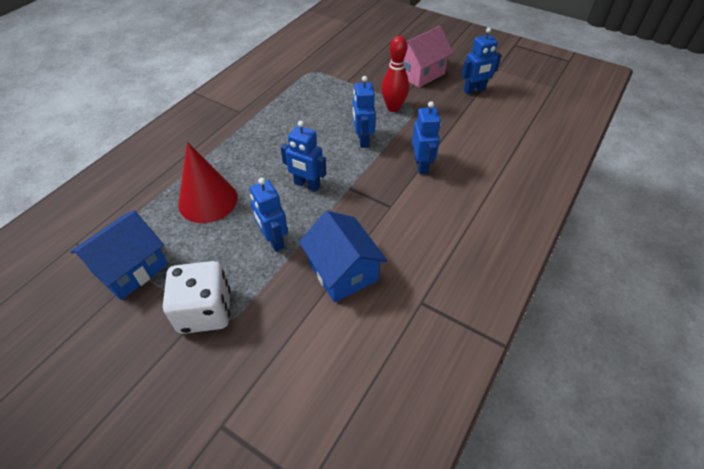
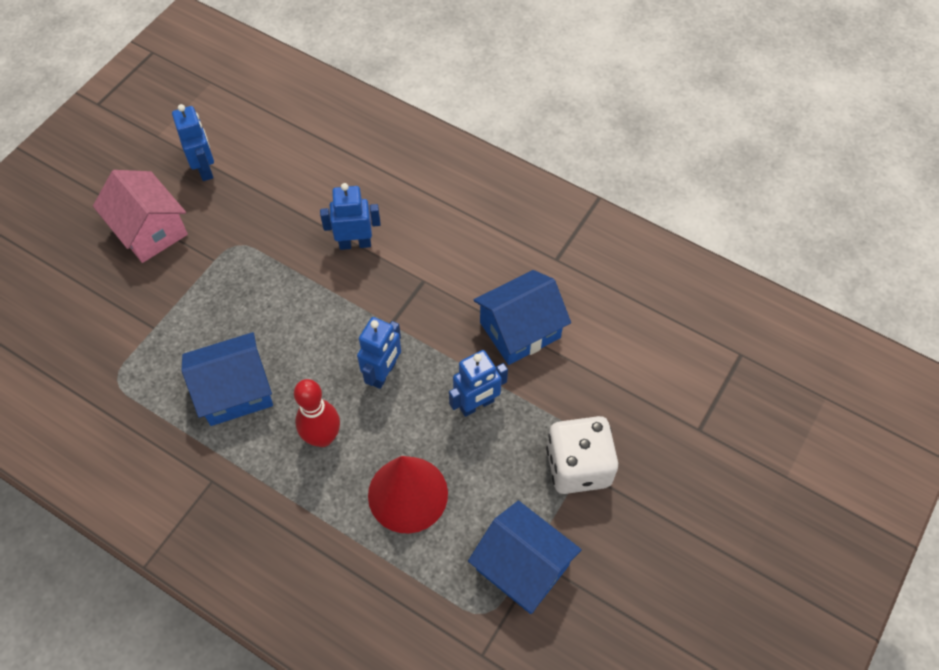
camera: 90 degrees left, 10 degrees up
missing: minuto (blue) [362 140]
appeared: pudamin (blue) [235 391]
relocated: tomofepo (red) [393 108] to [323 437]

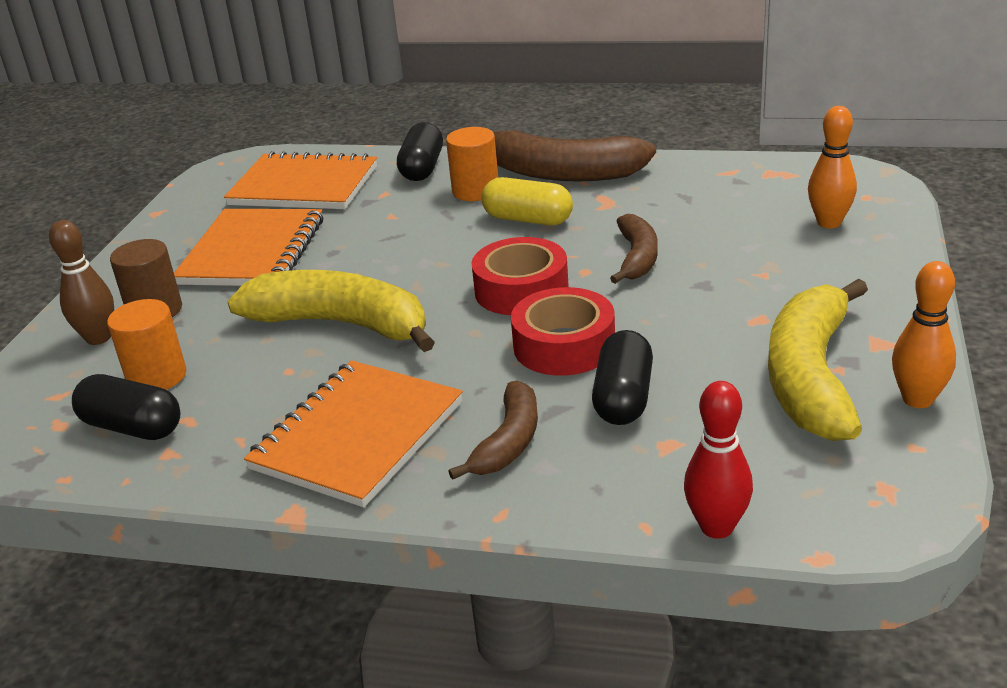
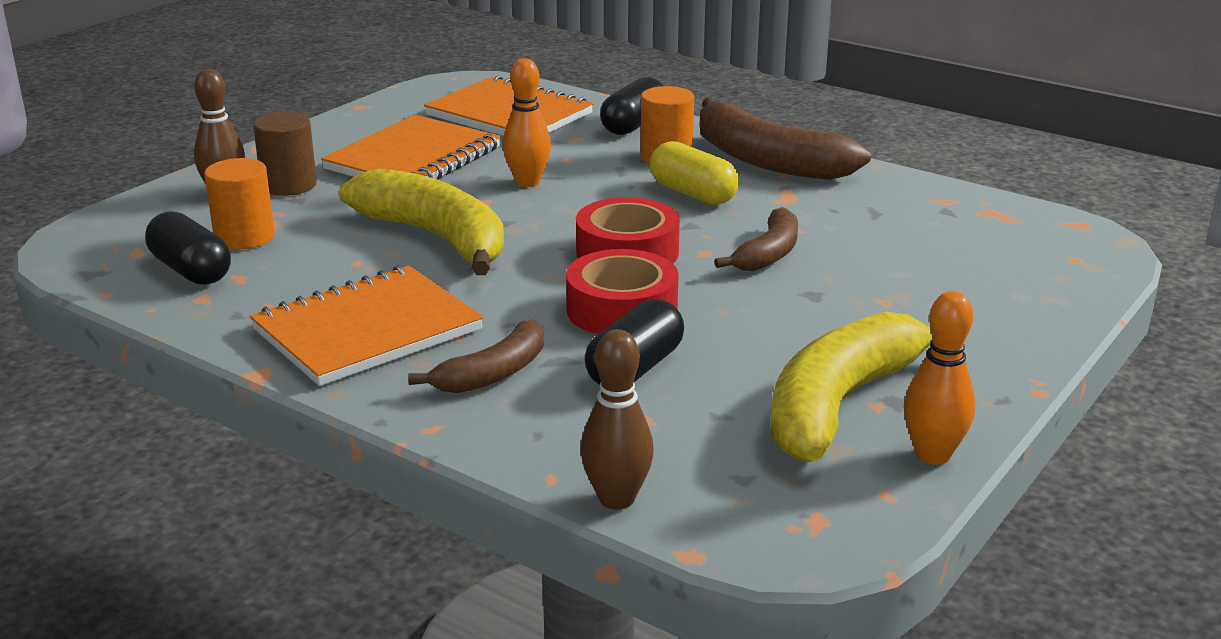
camera: 20 degrees right, 5 degrees down
relocated: tomofepo (orange) [829 223] to [527 182]
colour: tomofepo (red) [717 527] to tomofepo (brown) [616 499]

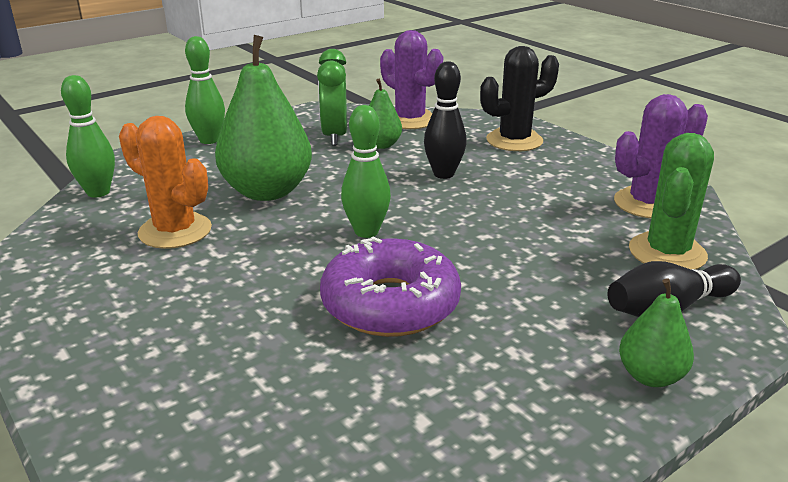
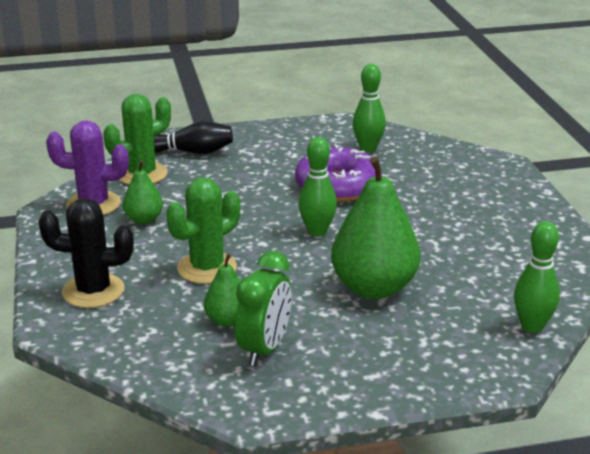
camera: 155 degrees left, 0 degrees up
missing: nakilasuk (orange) [175 231]; nakilasuk (purple) [410 120]
relocated: tomofepo (green) [209 140] to [368 148]; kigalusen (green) [650 376] to [144 219]
exchanged: tomofepo (black) [443 174] to nakilasuk (green) [207 268]

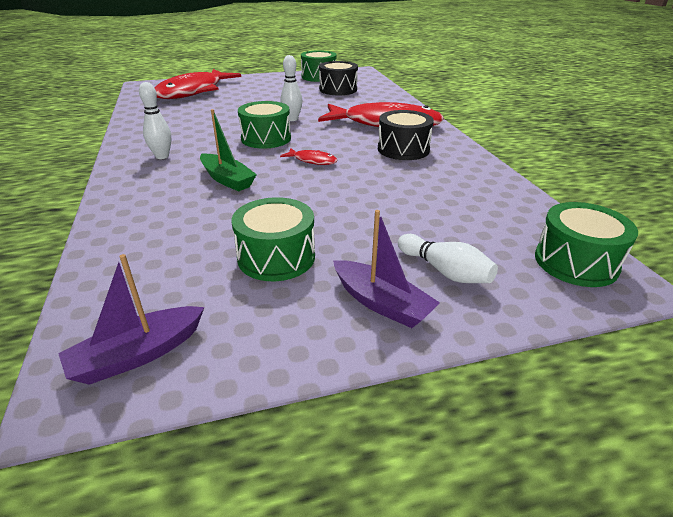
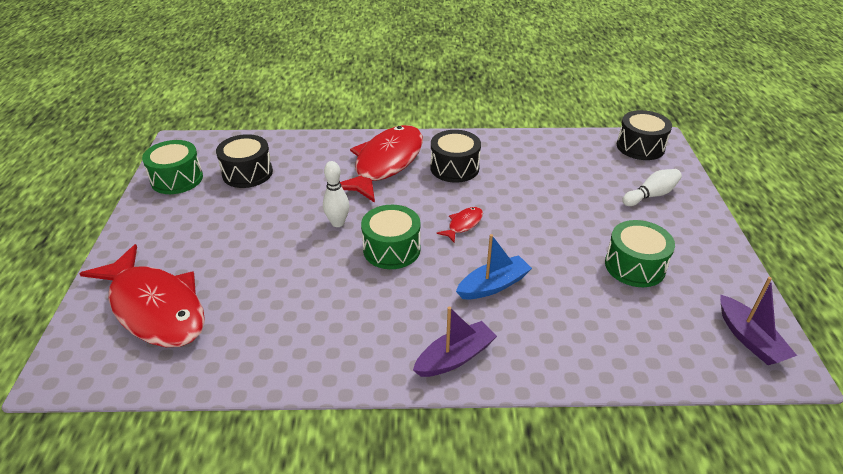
camera: 75 degrees left, 5 degrees up
missing: tomofepo (white) [162 156]
relocated: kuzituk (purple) [382 303] to [455 357]
colour: kuzituk (green) [227 180] to kuzituk (blue) [493 285]; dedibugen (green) [575 262] to dedibugen (black) [640 147]

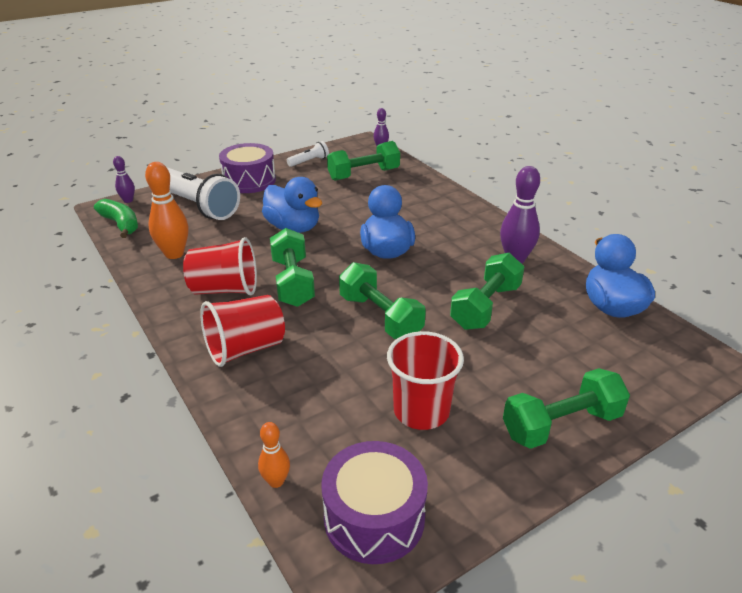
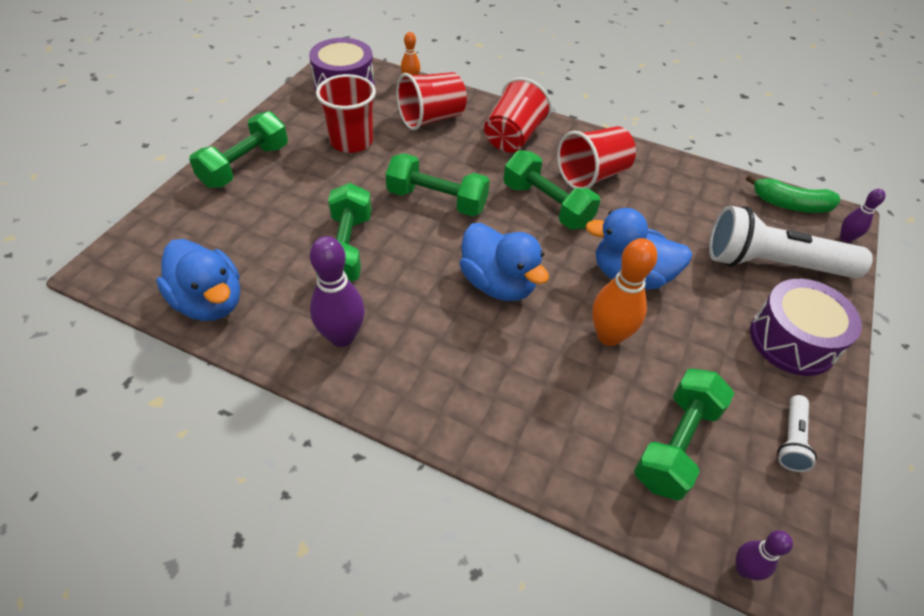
camera: 145 degrees right, 15 degrees up
appeared: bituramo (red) [431 119]
relocated: tomofepo (orange) [174 254] to [609 336]

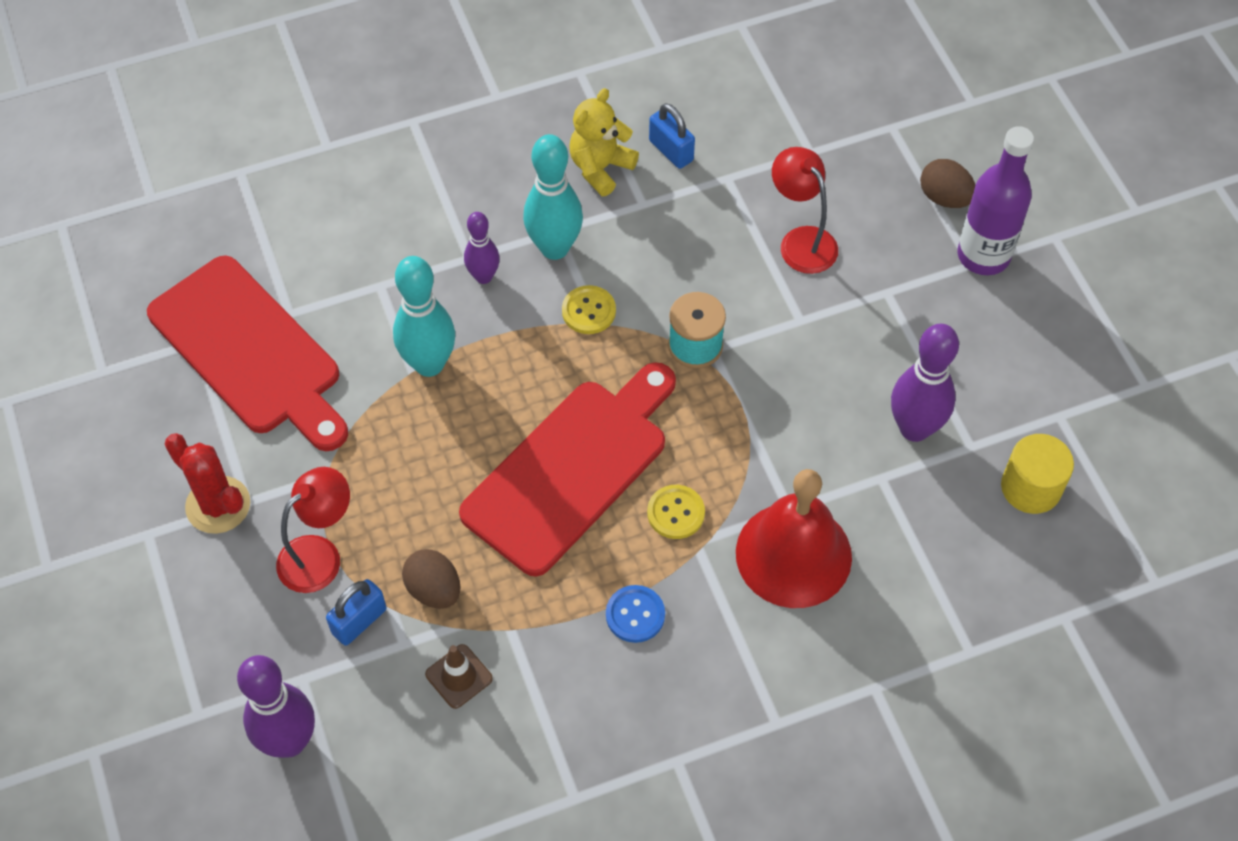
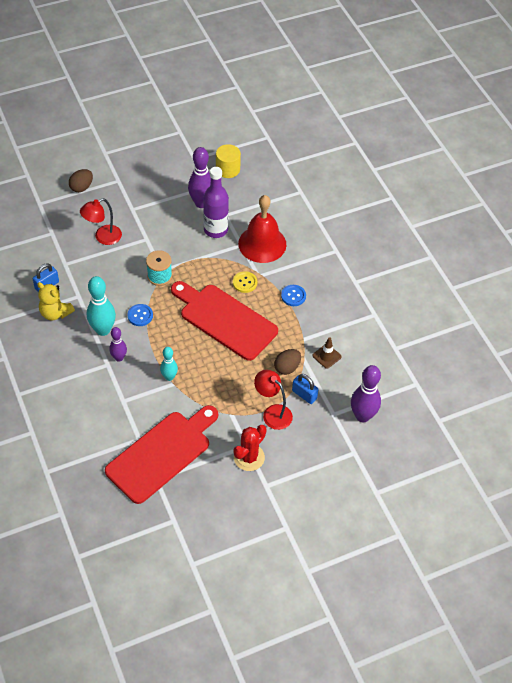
camera: 95 degrees left, 5 degrees down
relocated: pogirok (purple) [983 255] to [216 230]
colour: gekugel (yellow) [588 311] to gekugel (blue) [140 315]
size: tomofepo (turquoise) [429 364] = [169 377] x0.60

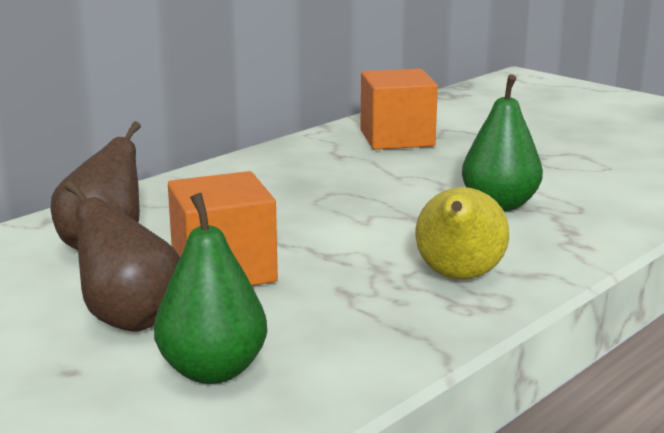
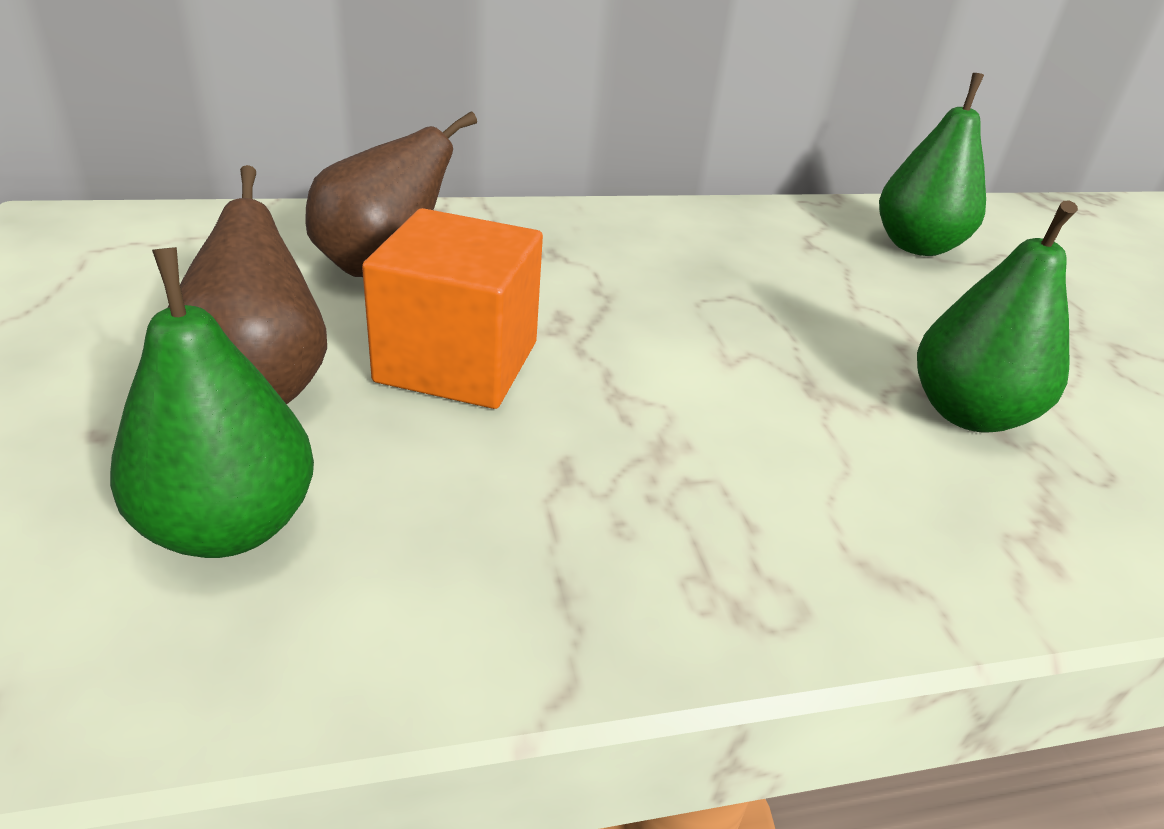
camera: 30 degrees right, 15 degrees up
missing: kigalusen (yellow) [458 277]
exchanged: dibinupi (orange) [397 138] to kigalusen (green) [917 246]

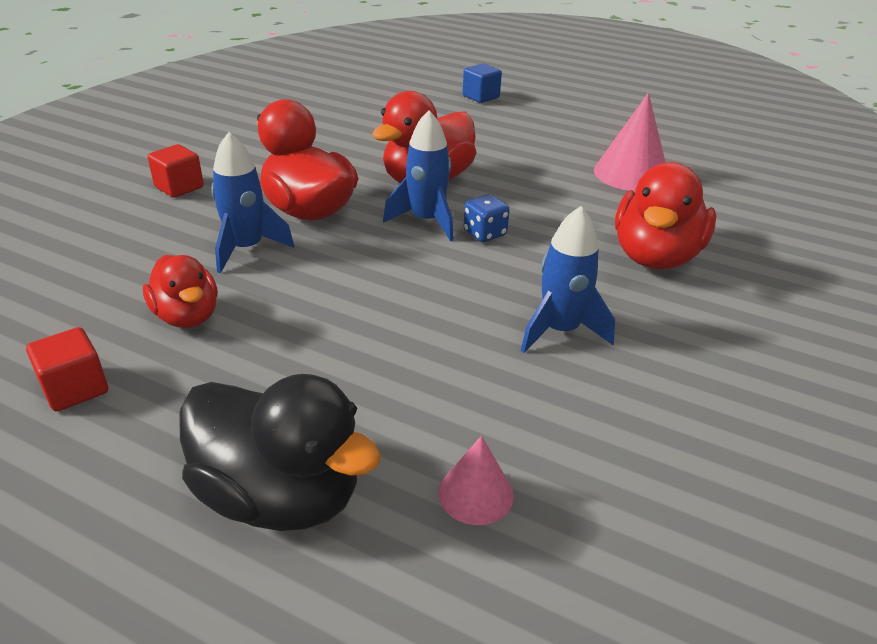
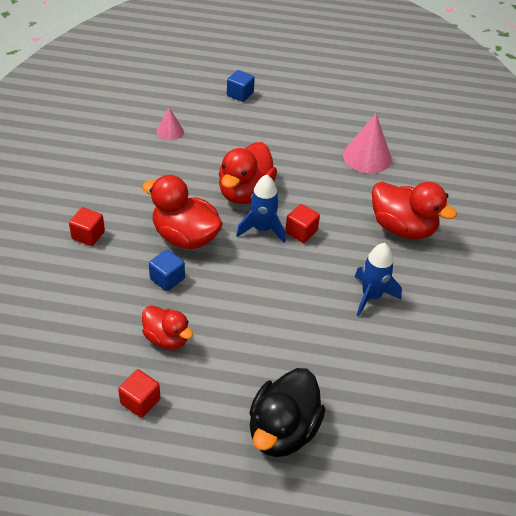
camera: 20 degrees left, 10 degrees up
relocated: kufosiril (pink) [476 494] to [170 131]
exchanged: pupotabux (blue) [246 249] to dibinupi (blue) [167 279]; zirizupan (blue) [484 234] to dibinupi (red) [301 232]
spun: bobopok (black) [280 496] = [282 431] 105 degrees clockwise; bobopok (red) [655 257] = [402 228] 60 degrees counterclockwise

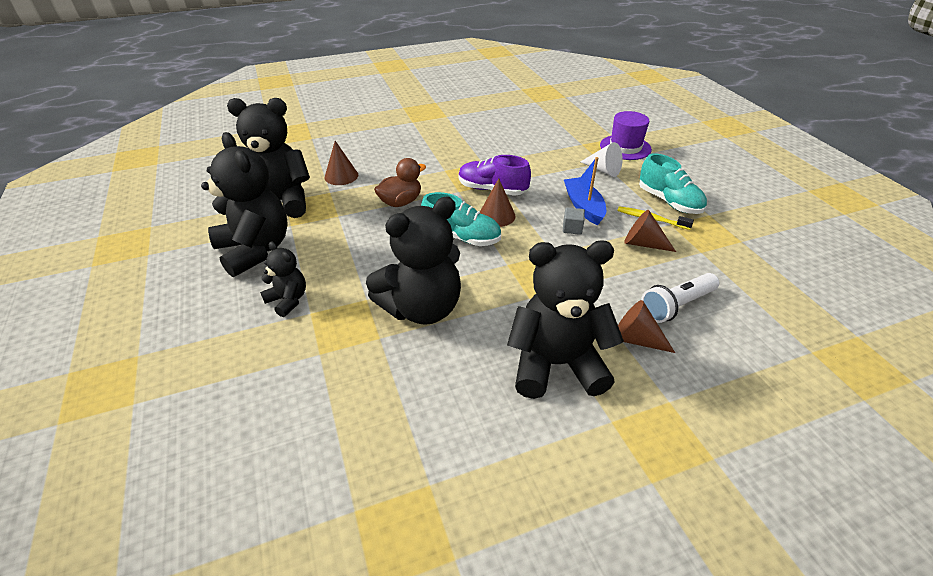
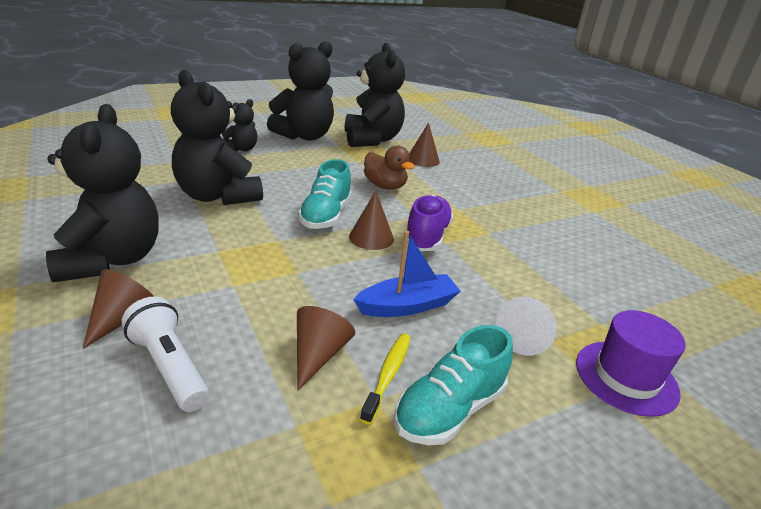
camera: 80 degrees right, 10 degrees down
missing: dibinupi (grey) [572 228]

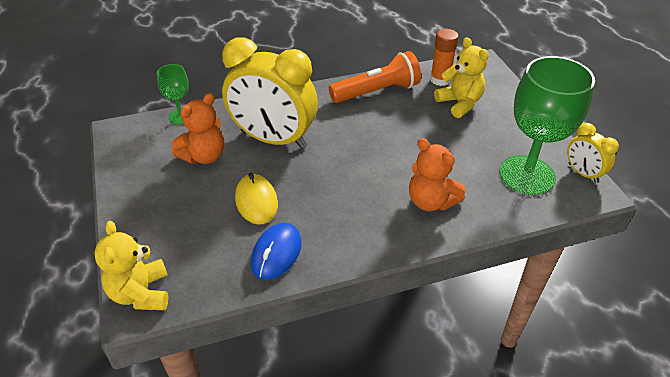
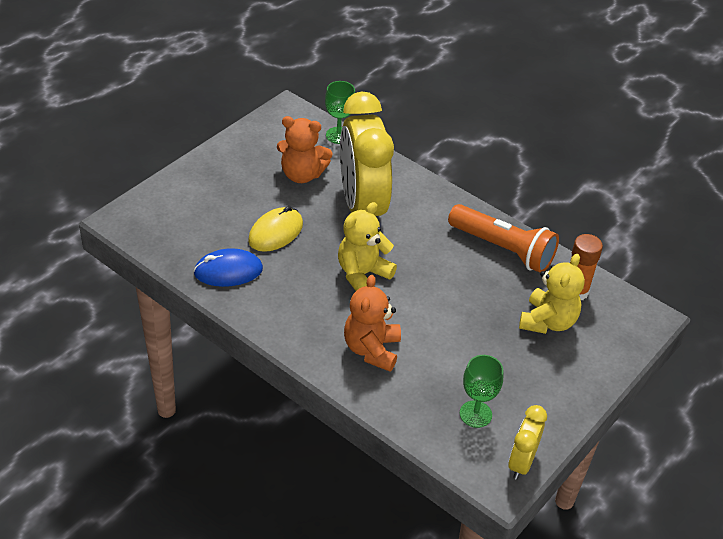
camera: 55 degrees right, 0 degrees up
relocated: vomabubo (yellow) [141 293] to [362 275]
size: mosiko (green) [527 175] = [475 414] x0.49

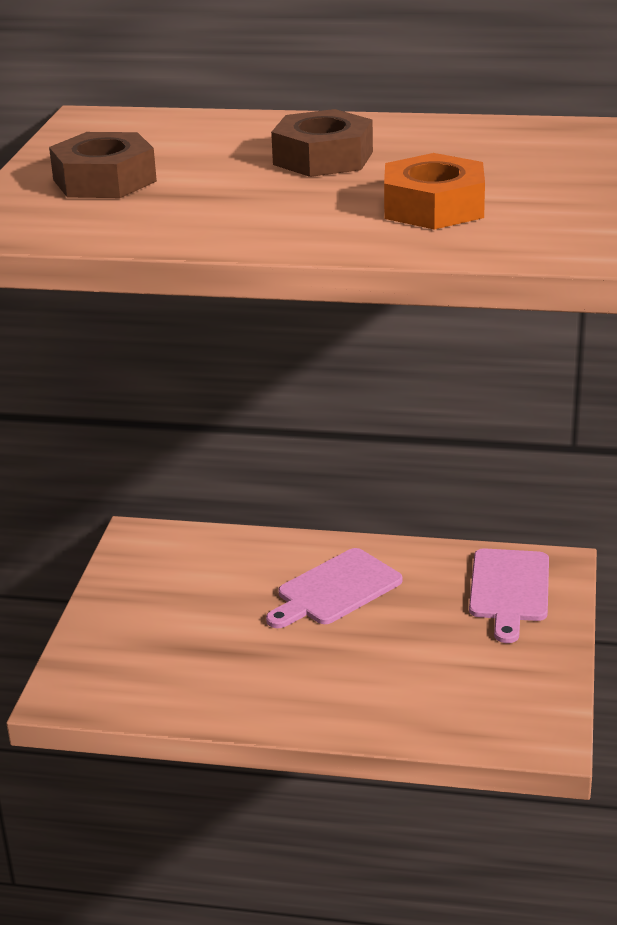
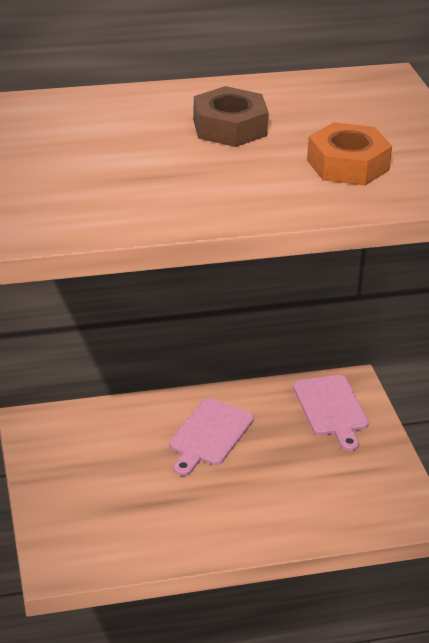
camera: 25 degrees left, 5 degrees up
missing: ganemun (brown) [104 180]

